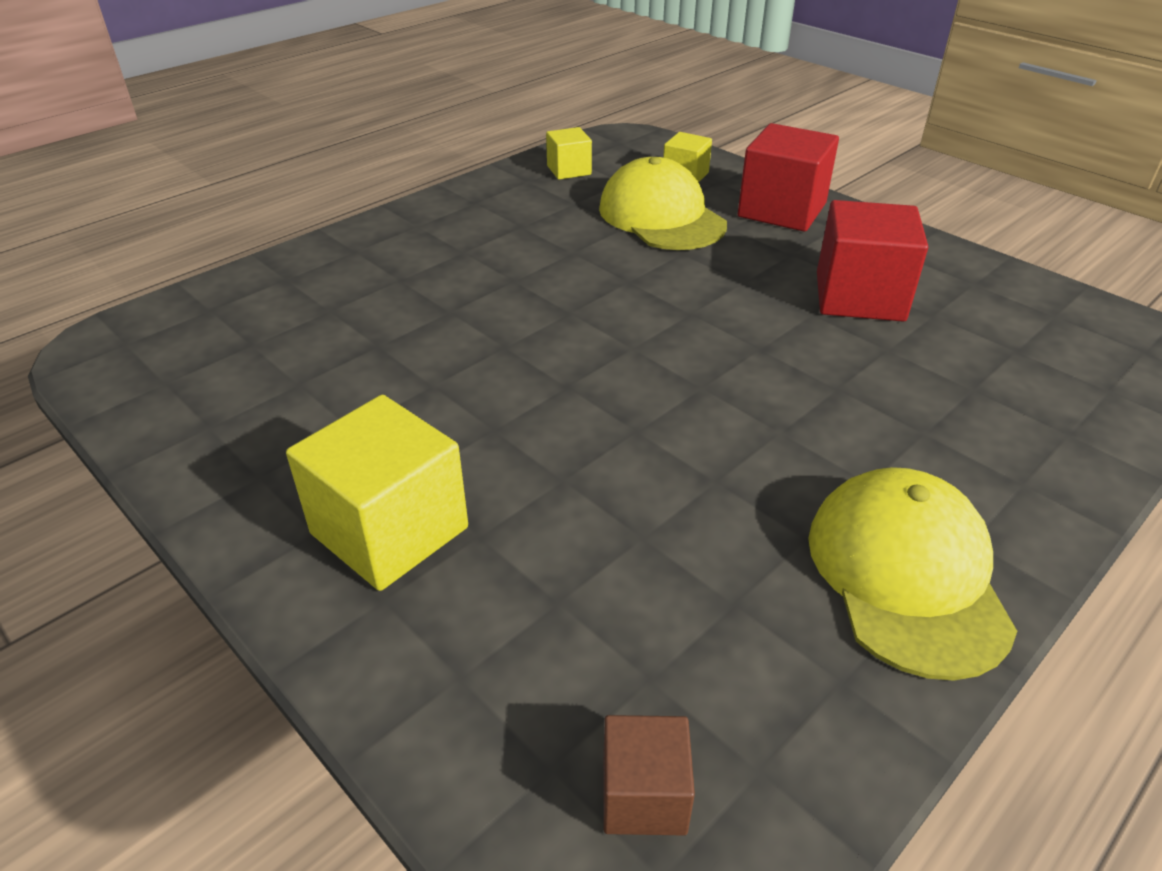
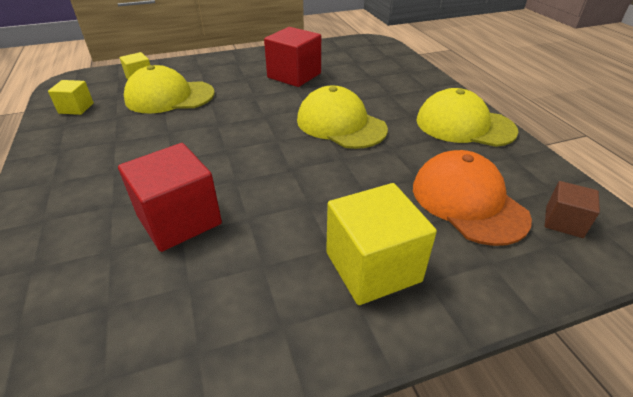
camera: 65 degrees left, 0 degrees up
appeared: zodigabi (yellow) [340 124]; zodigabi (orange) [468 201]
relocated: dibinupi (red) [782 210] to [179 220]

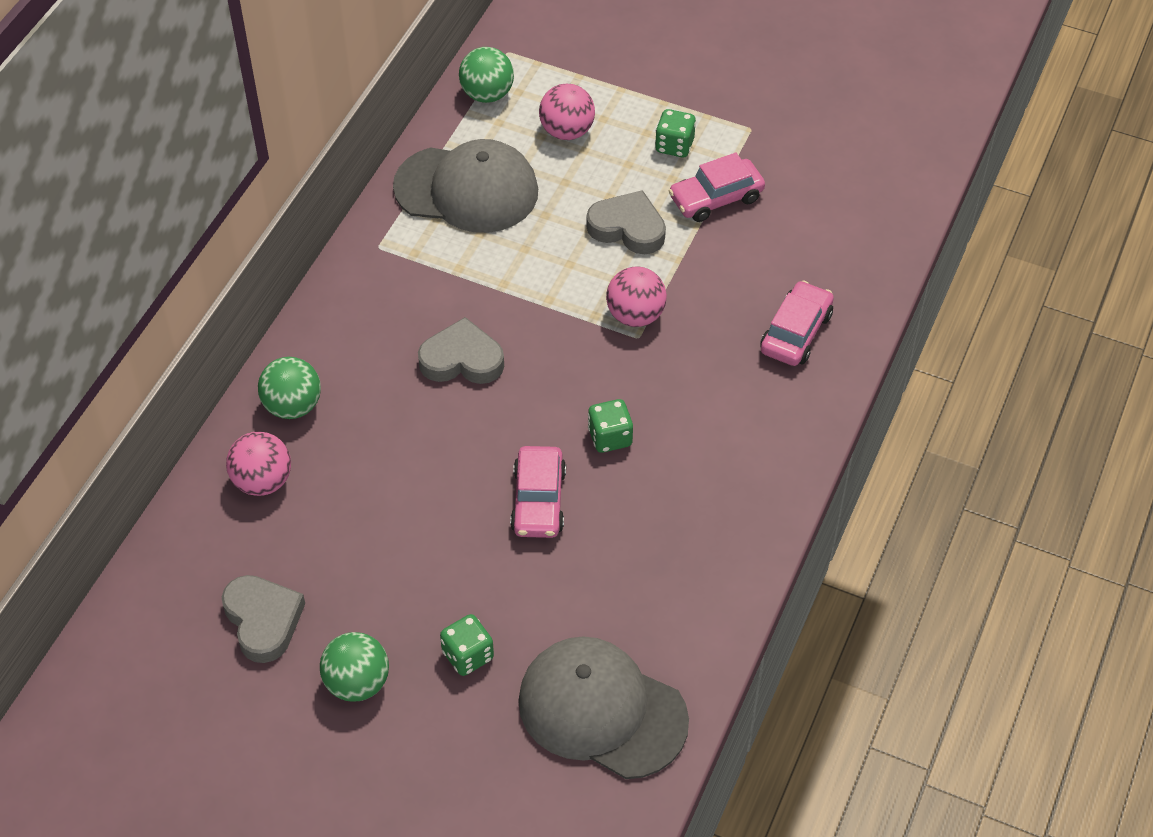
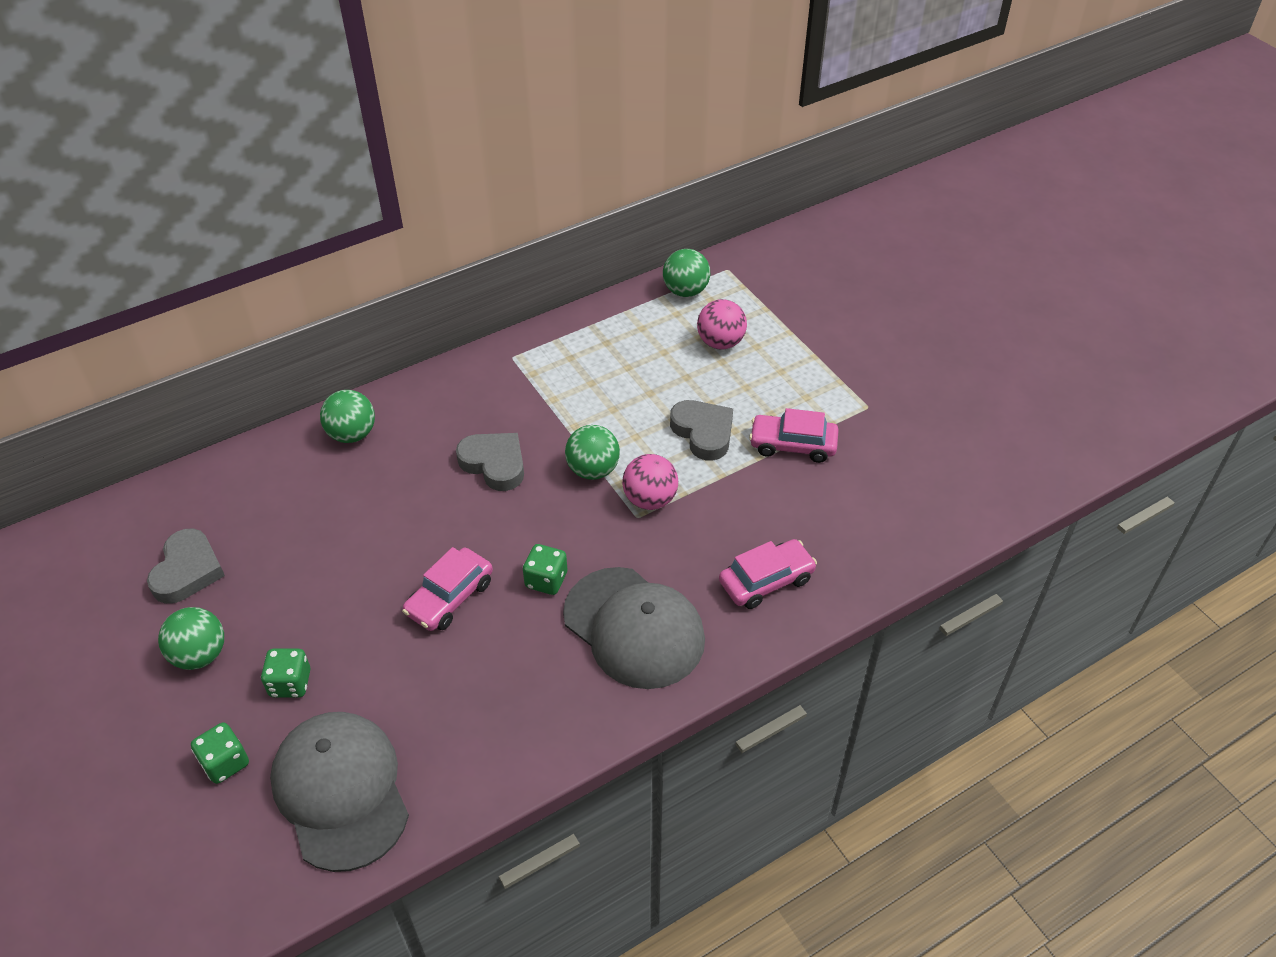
camera: 35 degrees right, 5 degrees down
missing: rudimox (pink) [262 481]
appeared: rudimox (green) [593 470]
relocated: zodigabi (grey) [467 189] to [634 627]; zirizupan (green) [674 146] to [225 763]

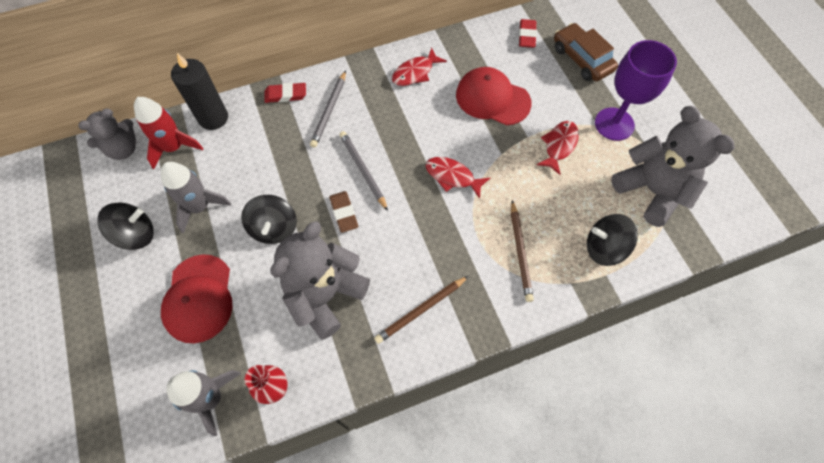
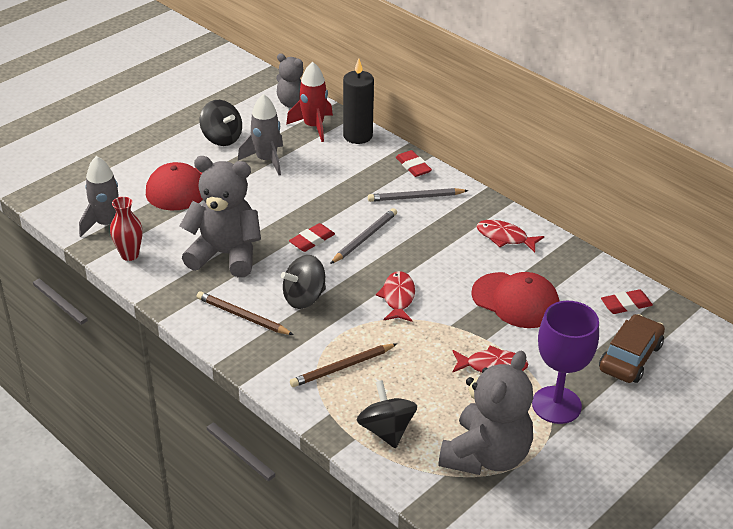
camera: 65 degrees right, 25 degrees down
relocated: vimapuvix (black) [274 228] to [304 298]
colour: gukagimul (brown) [344 213] to gukagimul (red) [312 240]
spun: zodigabi (red) [492 99] = [515 300] 120 degrees clockwise

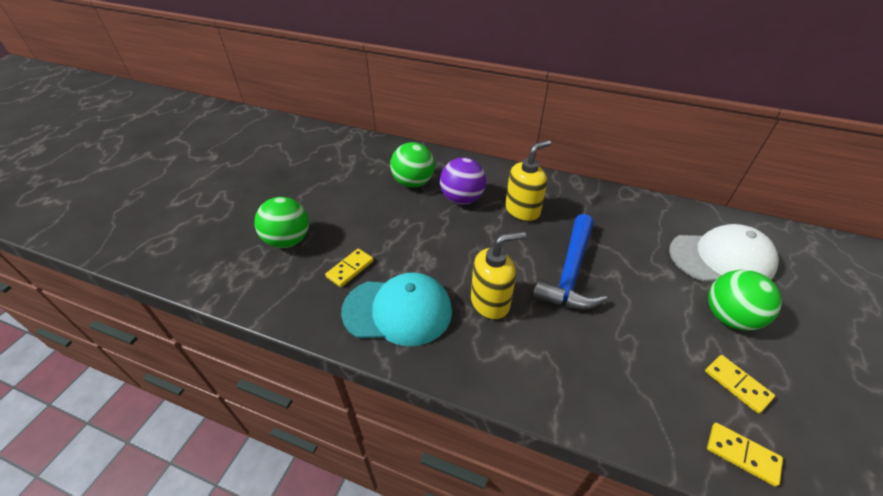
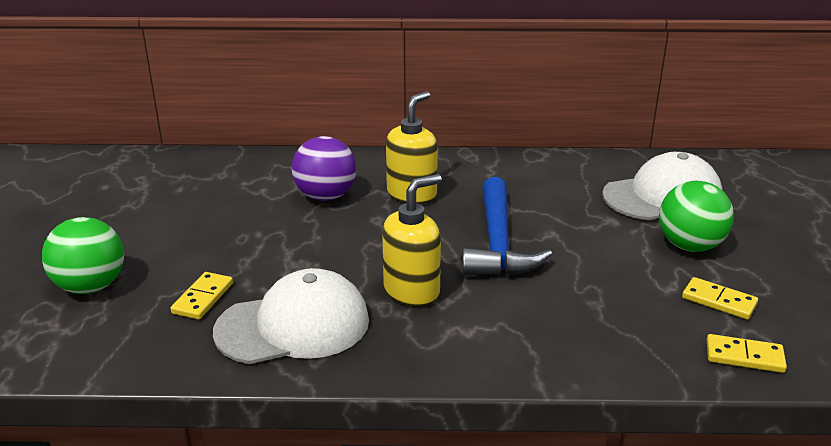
camera: 20 degrees left, 15 degrees down
missing: rudimox (green) [413 182]
colour: zodigabi (turquoise) [398 311] to zodigabi (white) [293 326]

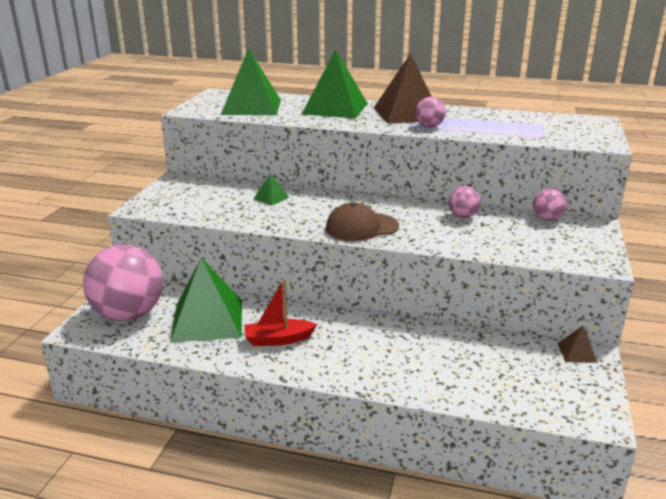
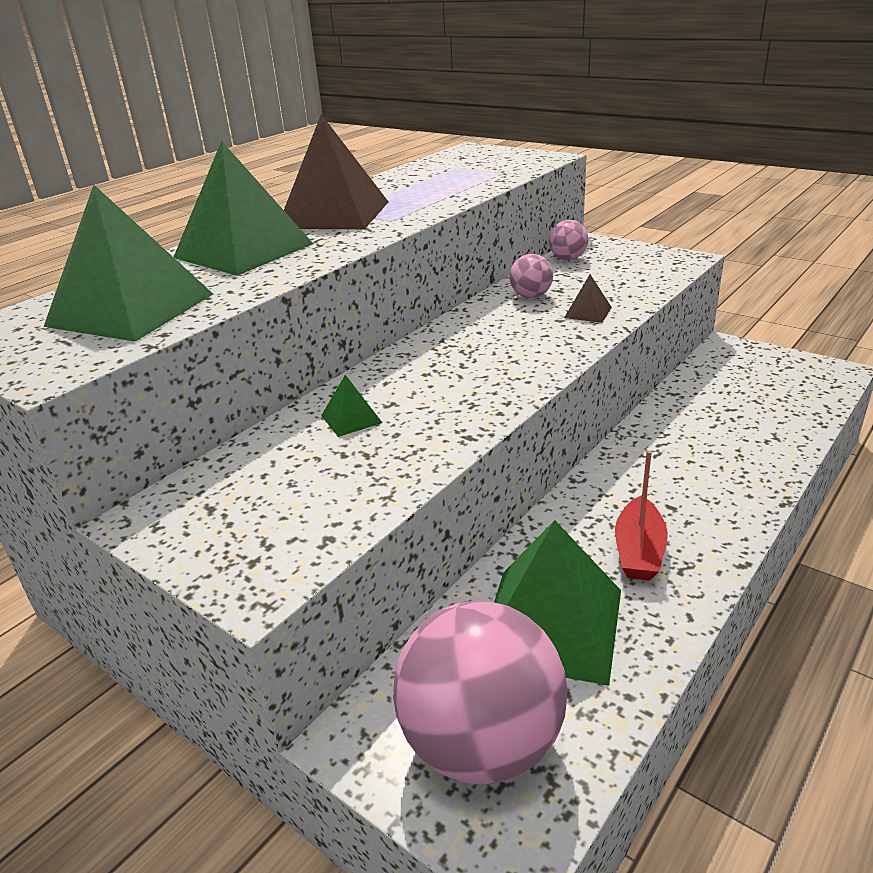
camera: 65 degrees left, 5 degrees up
missing: zodigabi (brown) [361 227]; rudimox (pink) [429 126]
relocated: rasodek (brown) [577 352] to [588 312]

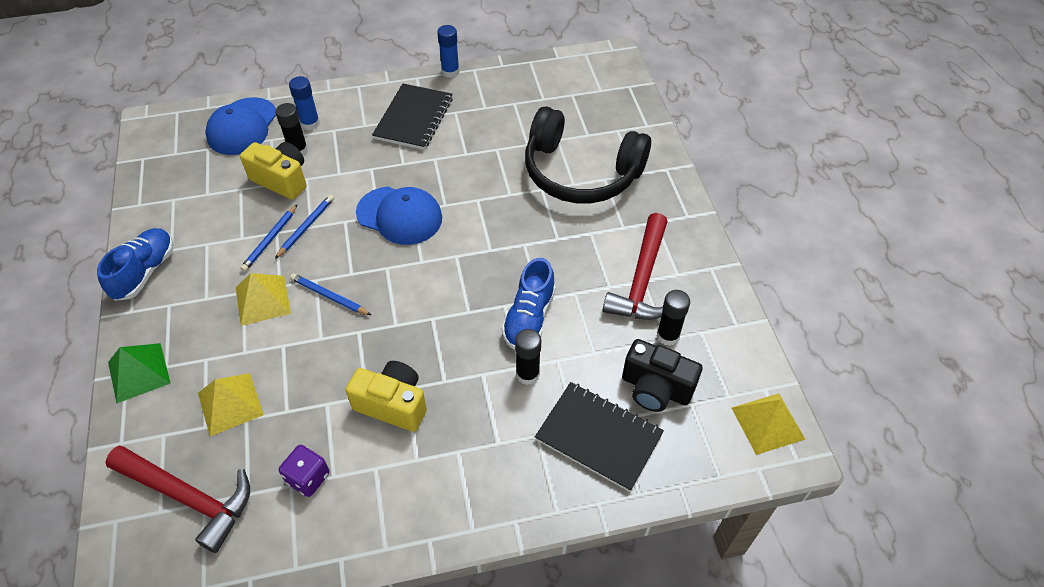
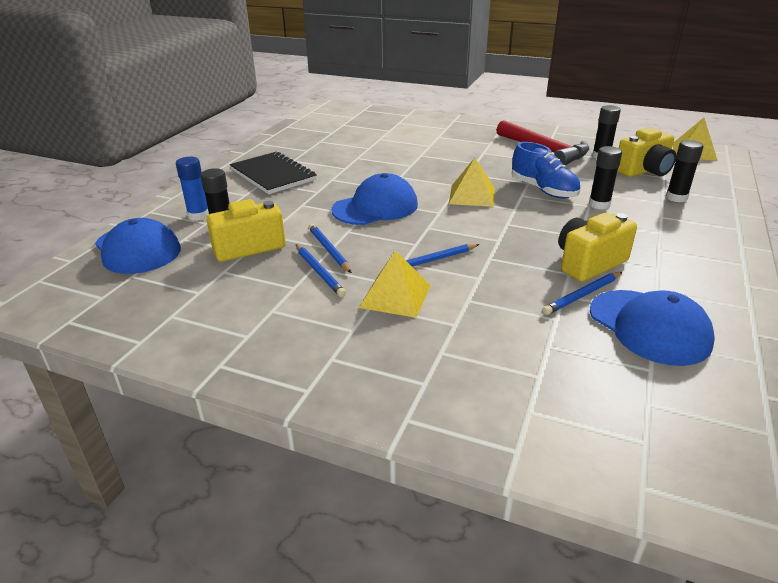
camera: 55 degrees left, 20 degrees down
missing: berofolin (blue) [145 272]; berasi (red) [189 497]; rasodek (green) [139 372]; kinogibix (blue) [450 72]; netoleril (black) [581 172]
appeared: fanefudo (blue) [582 295]
relocated: rasodek (yellow) [230 403] to [472 195]
exchanged: zirizupan (purple) [308 478] to zodigabi (blue) [649 327]; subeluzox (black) [598 437] to kinogibix (black) [676 197]
colour: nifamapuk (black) [656 388] to nifamapuk (yellow) [644 171]

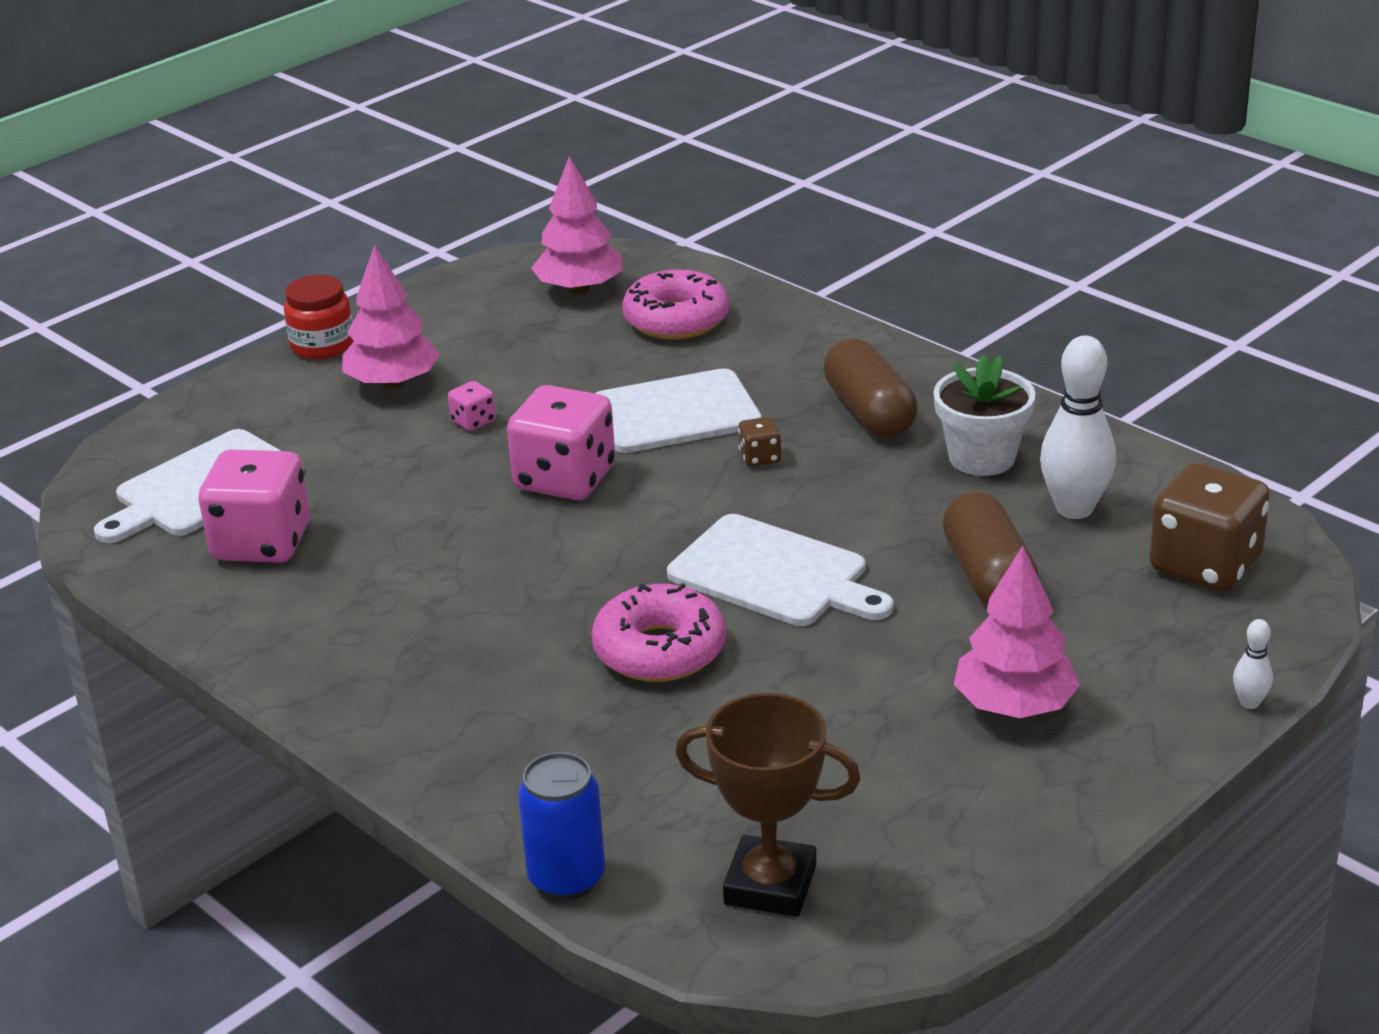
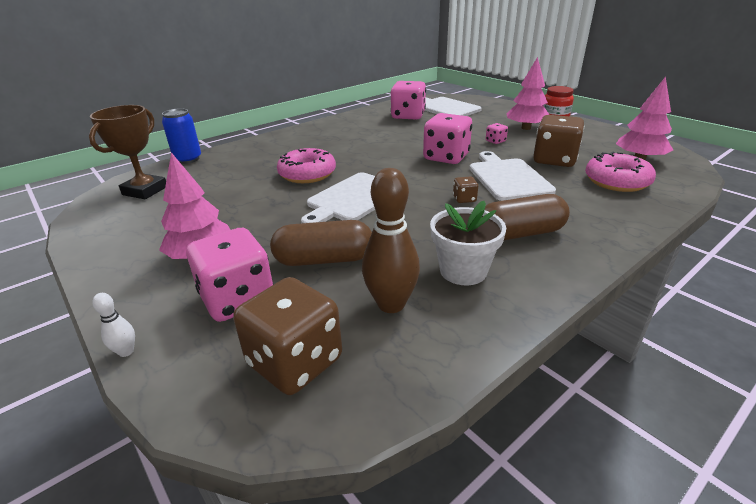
camera: 95 degrees right, 0 degrees up
appeared: zirizupan (pink) [238 299]; zirizupan (brown) [554 160]
colour: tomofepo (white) [1074 509] to tomofepo (brown) [391 304]

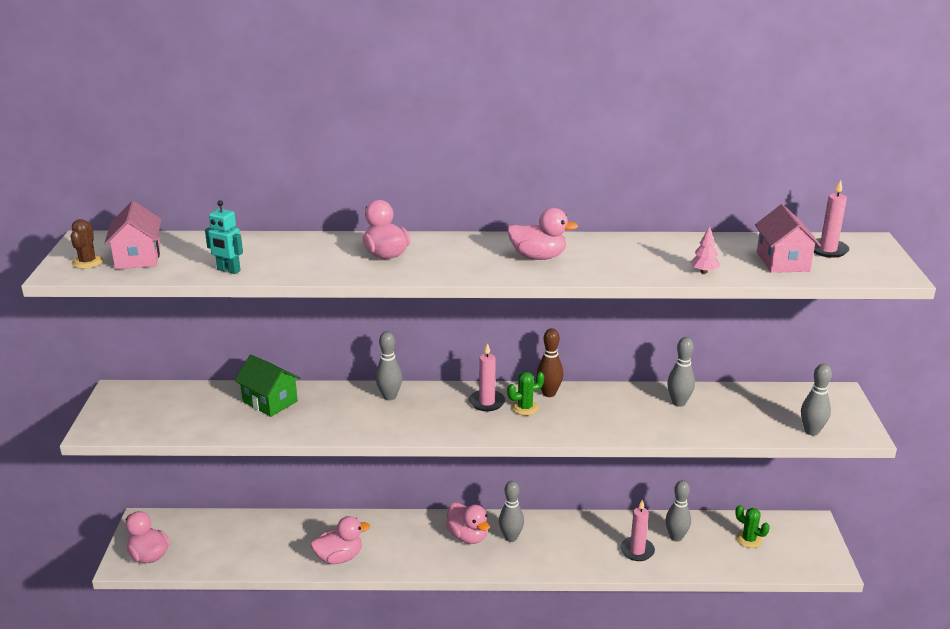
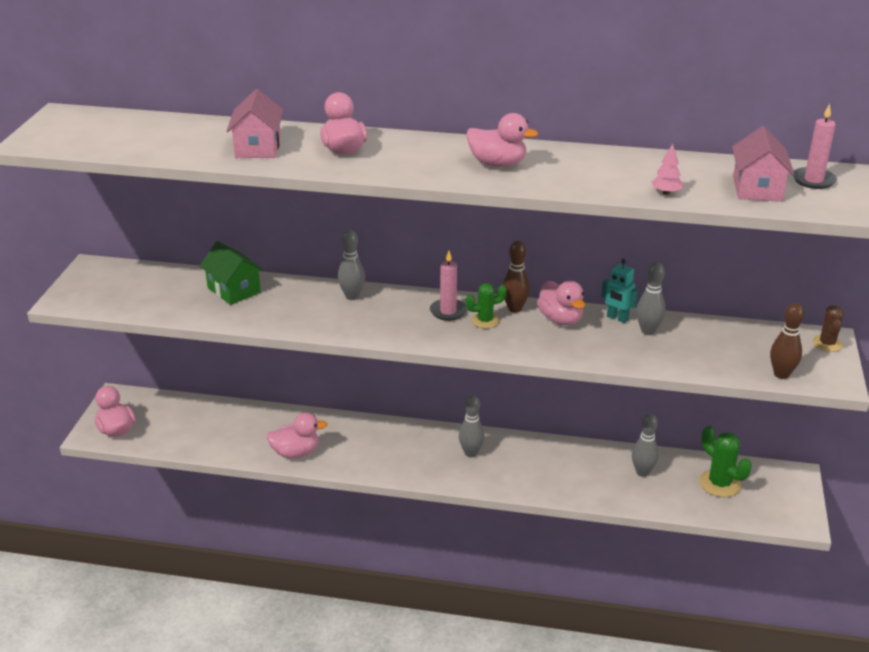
camera: 10 degrees right, 5 degrees up
missing: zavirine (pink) [637 551]
relocated: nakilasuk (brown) [87 262] to [827 344]; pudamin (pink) [138 257] to [258 147]; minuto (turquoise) [228 270] to [617 318]; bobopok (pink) [468 536] to [560 319]
colour: tomofepo (grey) [811 431] to tomofepo (brown) [781 374]
size: nakilasuk (green) [748 539] = [719 483] x1.54

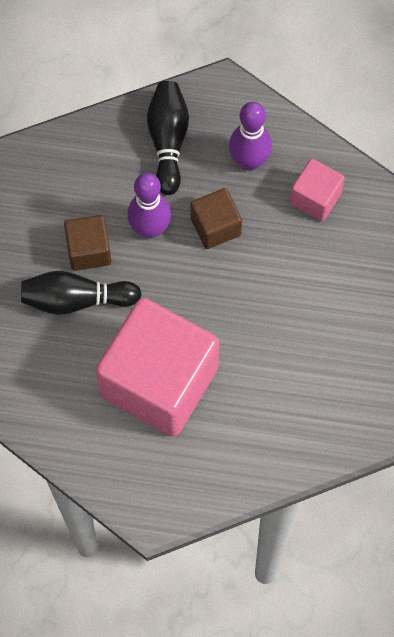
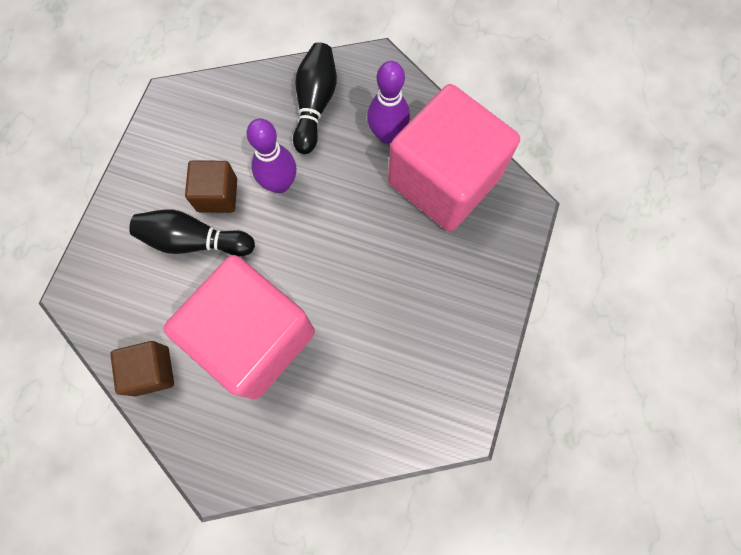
camera: 10 degrees right, 5 degrees up
relocated: dibinupi (brown) [215 226] to [151 371]
size: dibinupi (pink) [315 198] = [444 180] x2.17

